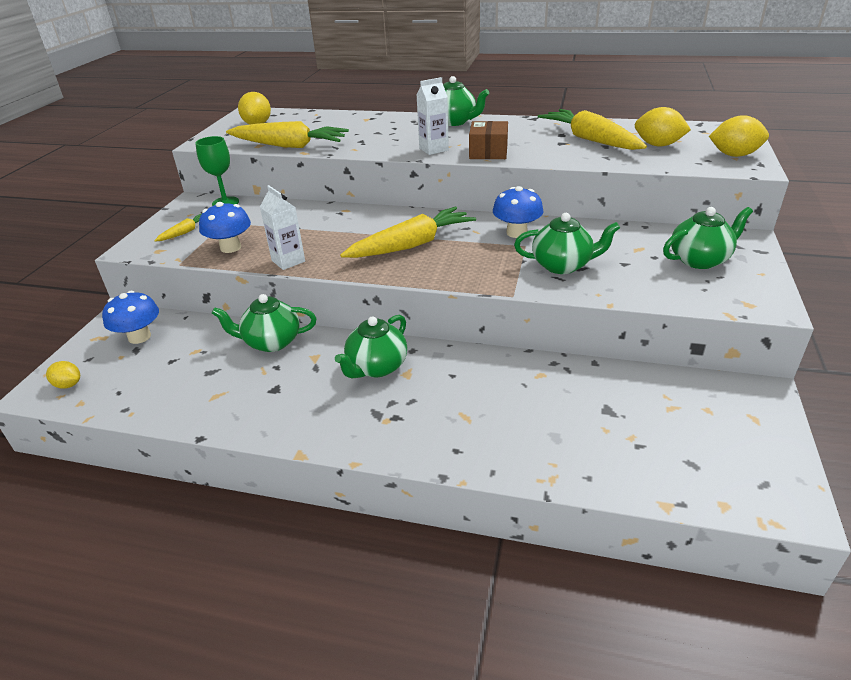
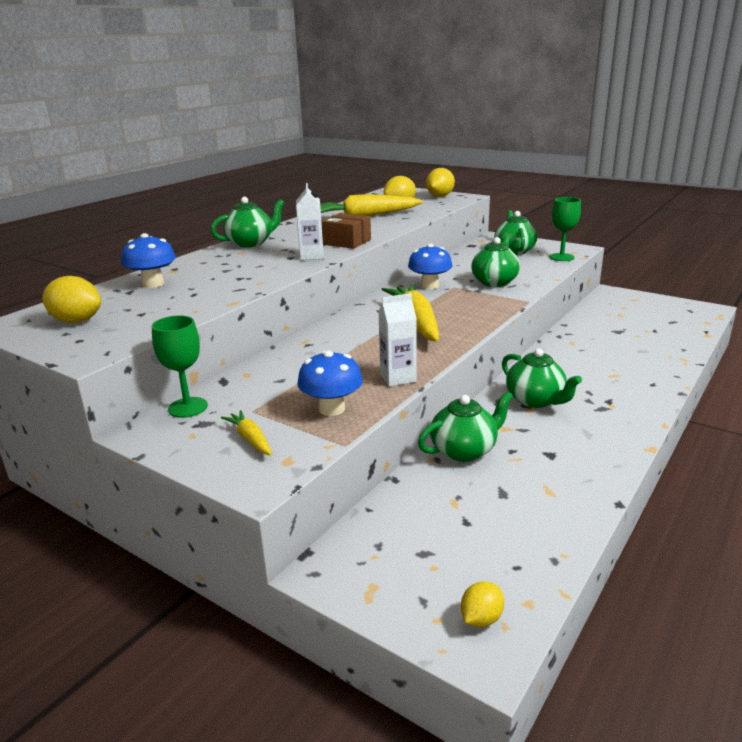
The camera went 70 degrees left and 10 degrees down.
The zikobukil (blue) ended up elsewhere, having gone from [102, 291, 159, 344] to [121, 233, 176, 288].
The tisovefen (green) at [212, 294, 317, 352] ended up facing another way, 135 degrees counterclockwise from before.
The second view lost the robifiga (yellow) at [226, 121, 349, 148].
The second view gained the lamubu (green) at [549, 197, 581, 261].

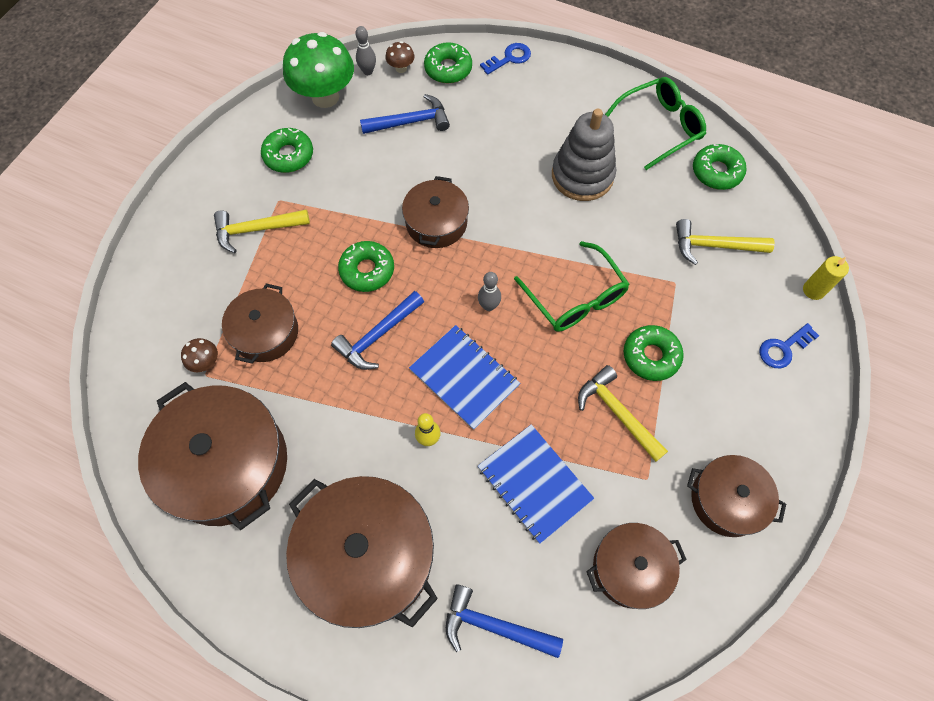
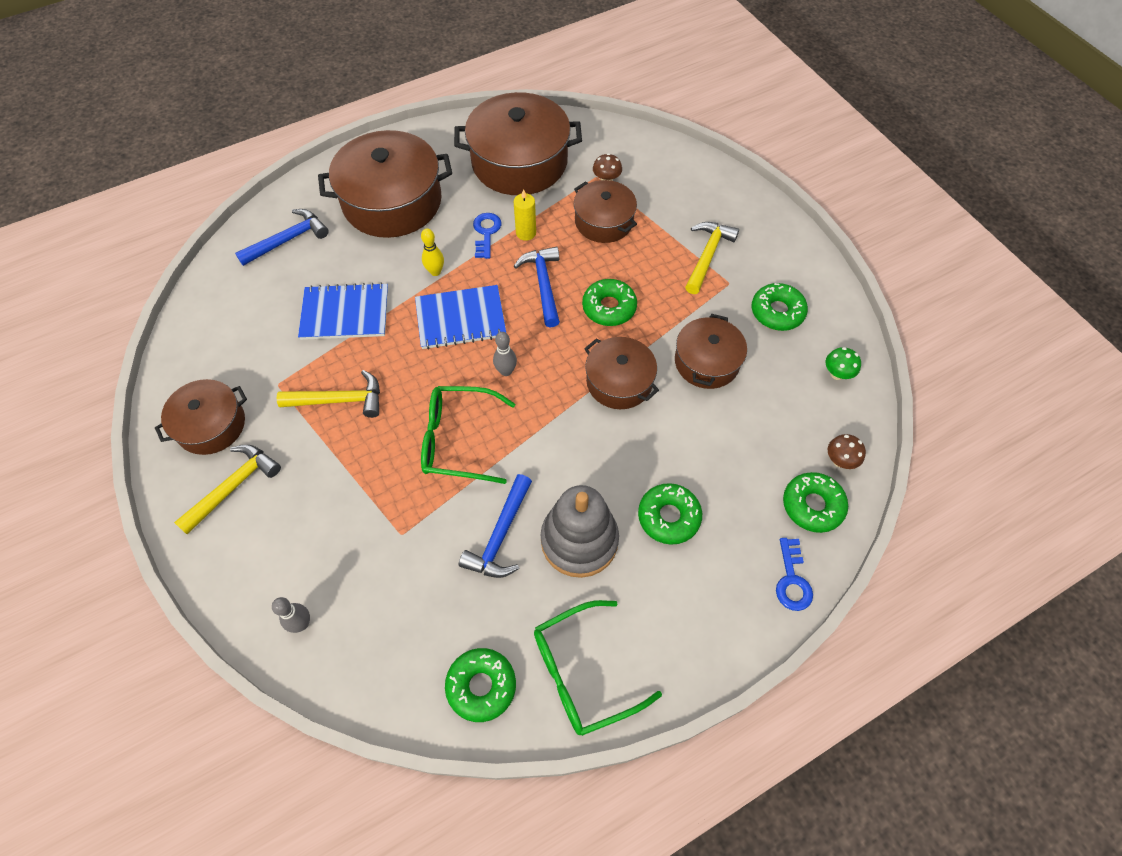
The camera went 125 degrees right and 5 degrees down.
The size of the zikobukil (green) at [283, 32, 354, 108] changed by a factor of 0.43.
The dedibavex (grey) ended up elsewhere, having gone from [355, 26, 376, 75] to [272, 597, 310, 633].
The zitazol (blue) ended up elsewhere, having gone from [360, 94, 450, 134] to [459, 474, 532, 578].
The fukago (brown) ended up elsewhere, having gone from [586, 523, 687, 609] to [675, 314, 747, 389].
The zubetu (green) at [605, 77, 706, 170] ended up facing another way, 60 degrees clockwise from before.
The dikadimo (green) ended up elsewhere, having gone from [623, 325, 684, 381] to [638, 483, 702, 545].
The zitazol (yellow) ended up elsewhere, having gone from [676, 219, 775, 265] to [174, 445, 281, 534].
The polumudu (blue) ended up elsewhere, having gone from [759, 323, 819, 368] to [473, 213, 501, 259].
The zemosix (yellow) ended up elsewhere, having gone from [803, 256, 849, 300] to [514, 189, 536, 241].

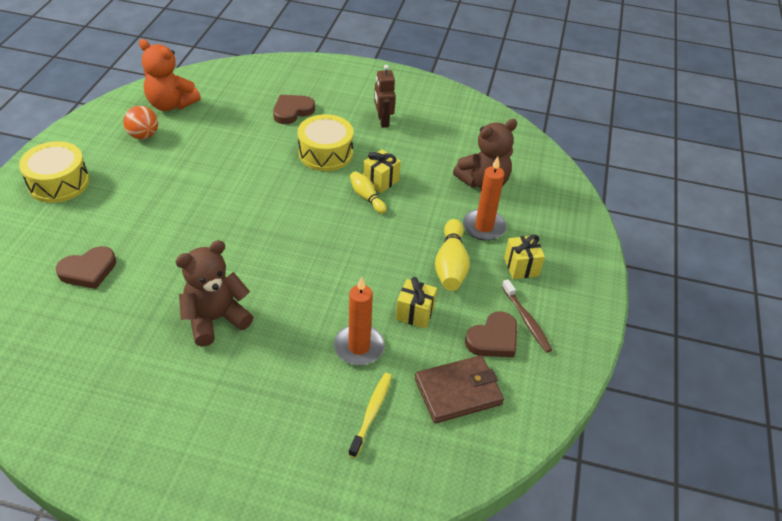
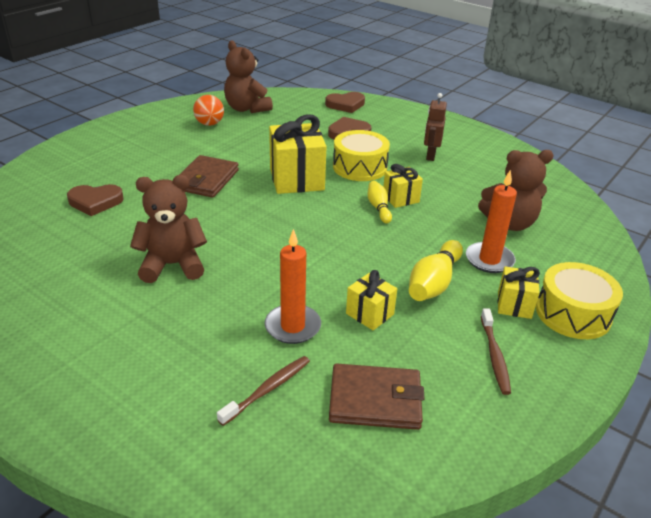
The camera went 25 degrees right and 10 degrees down.
The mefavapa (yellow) ended up elsewhere, having gone from [19, 141, 89, 203] to [536, 262, 623, 339].
What was the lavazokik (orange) at [139, 39, 201, 111] turned into the lavazokik (brown) at [224, 41, 273, 113].
What was the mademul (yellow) at [348, 373, 392, 458] turned into the mademul (brown) at [217, 356, 310, 426].
The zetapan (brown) ended up elsewhere, having gone from [465, 311, 517, 357] to [325, 92, 365, 113].
The second view gained the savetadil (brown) at [179, 155, 239, 198].
The second view gained the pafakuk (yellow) at [269, 114, 327, 194].

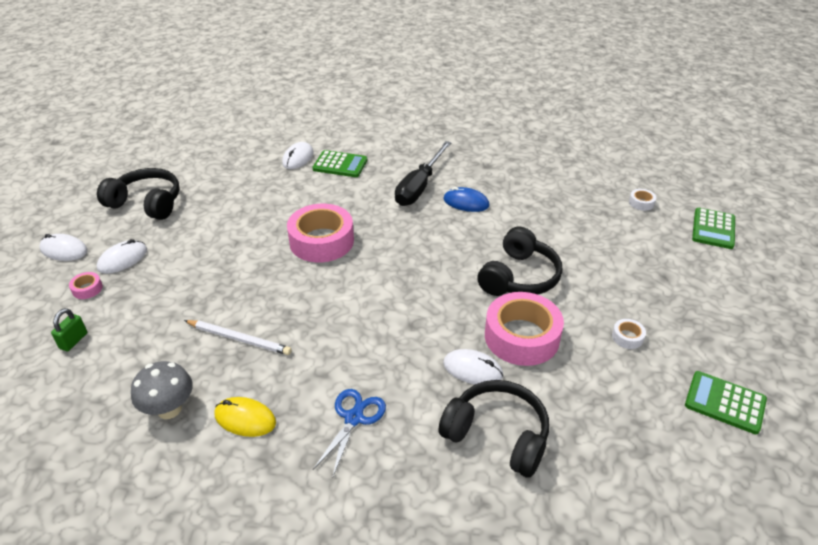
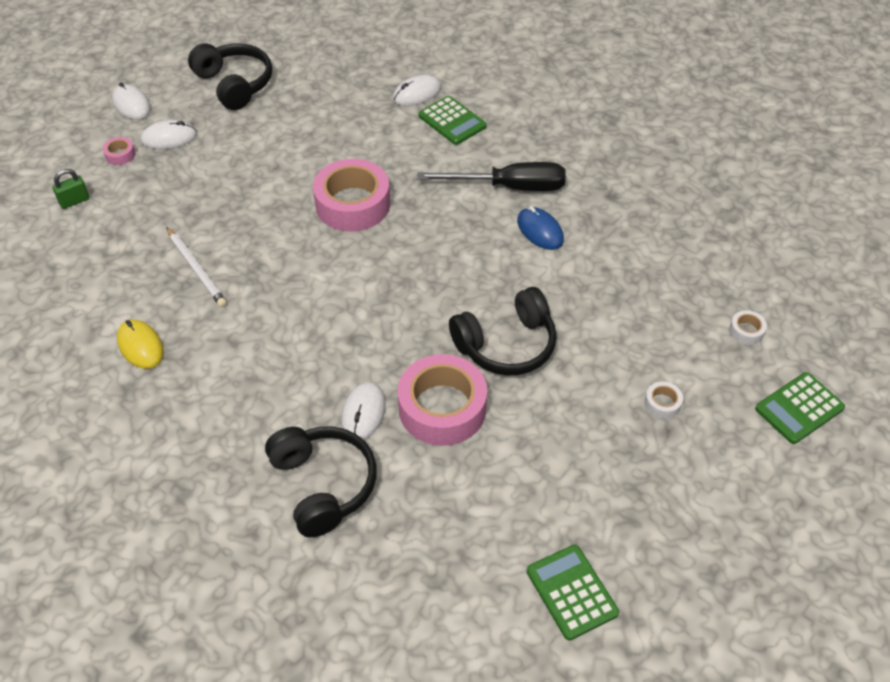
The camera went 35 degrees right and 10 degrees up.
The second view lost the zikobukil (grey) at [131, 361, 193, 419].
The second view lost the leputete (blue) at [313, 389, 386, 476].
The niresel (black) at [395, 141, 451, 206] ended up facing another way, 150 degrees counterclockwise from before.
The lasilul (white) at [443, 349, 503, 385] ended up facing another way, 45 degrees clockwise from before.
The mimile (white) ended up elsewhere, having gone from [612, 319, 646, 349] to [645, 382, 683, 419].

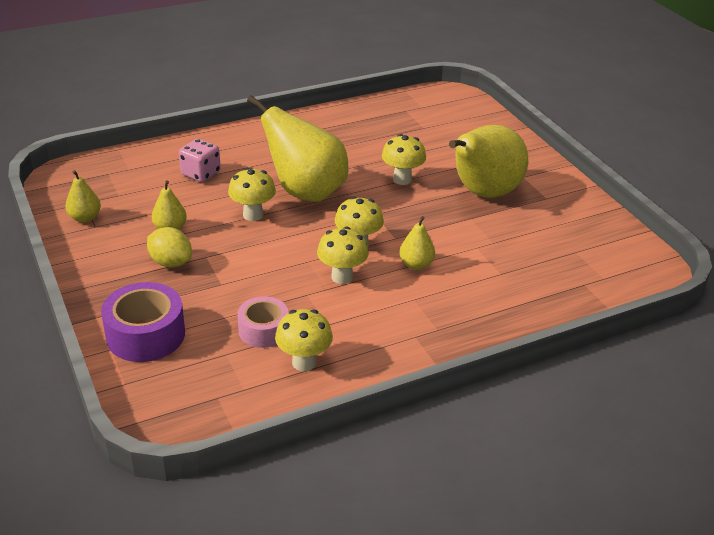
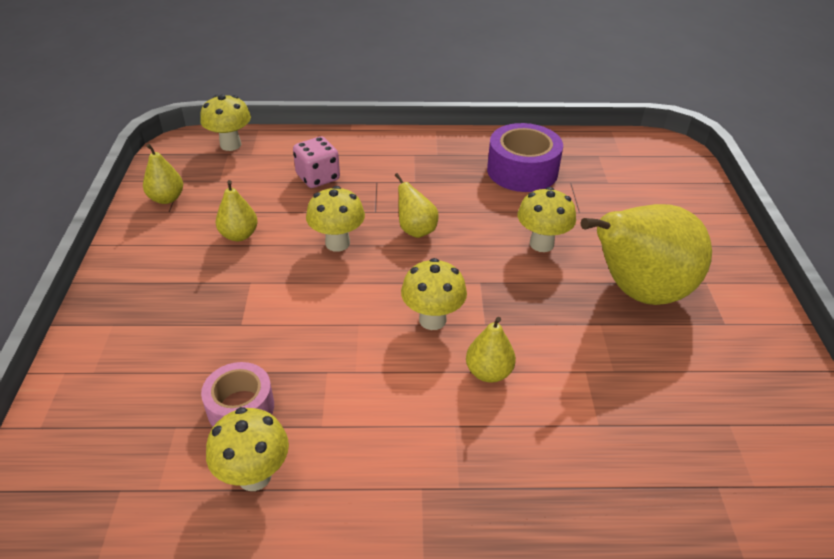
The camera went 25 degrees right and 5 degrees up.
The mimile (purple) ended up elsewhere, having gone from [101, 282, 185, 362] to [487, 123, 563, 192].
The second view lost the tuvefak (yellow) at [147, 227, 192, 268].
The size of the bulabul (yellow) at [247, 95, 348, 202] changed by a factor of 0.44.
The zikobukil (yellow) ended up elsewhere, having gone from [317, 226, 369, 284] to [200, 95, 251, 151].

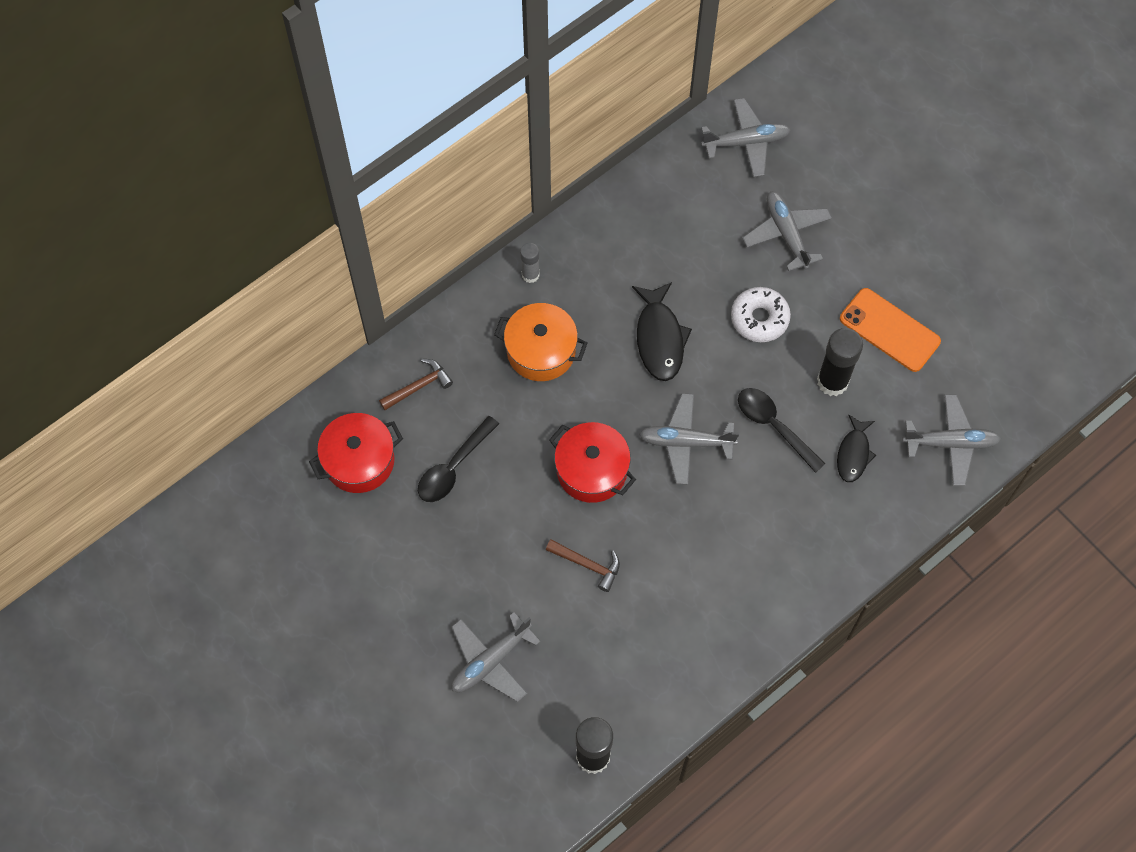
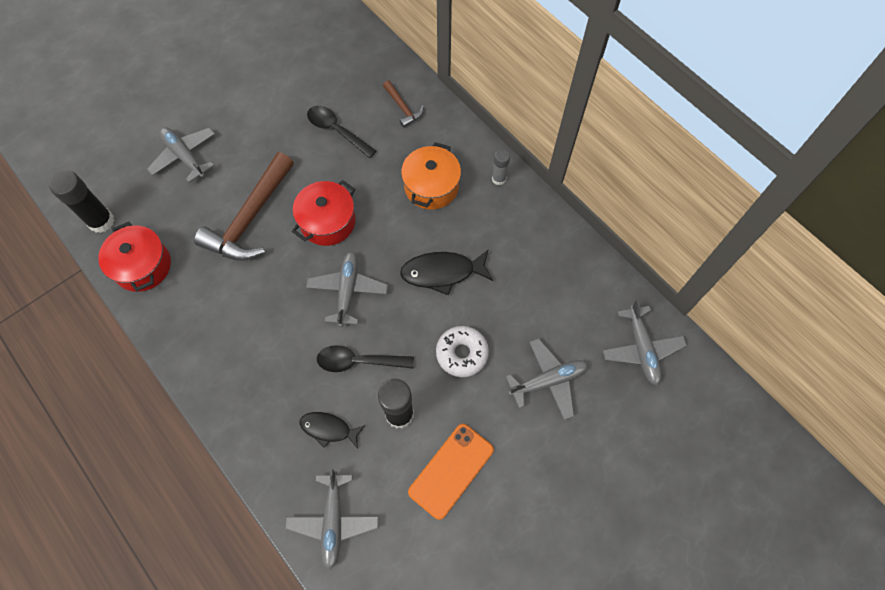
The camera went 90 degrees right and 0 degrees up.
The fukago (red) ended up elsewhere, having gone from [309, 413, 403, 493] to [98, 222, 171, 292].
The size of the zitazol (brown) at [546, 539, 620, 592] changed by a factor of 2.10.
The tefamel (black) at [738, 388, 826, 473] ended up facing another way, 135 degrees counterclockwise from before.

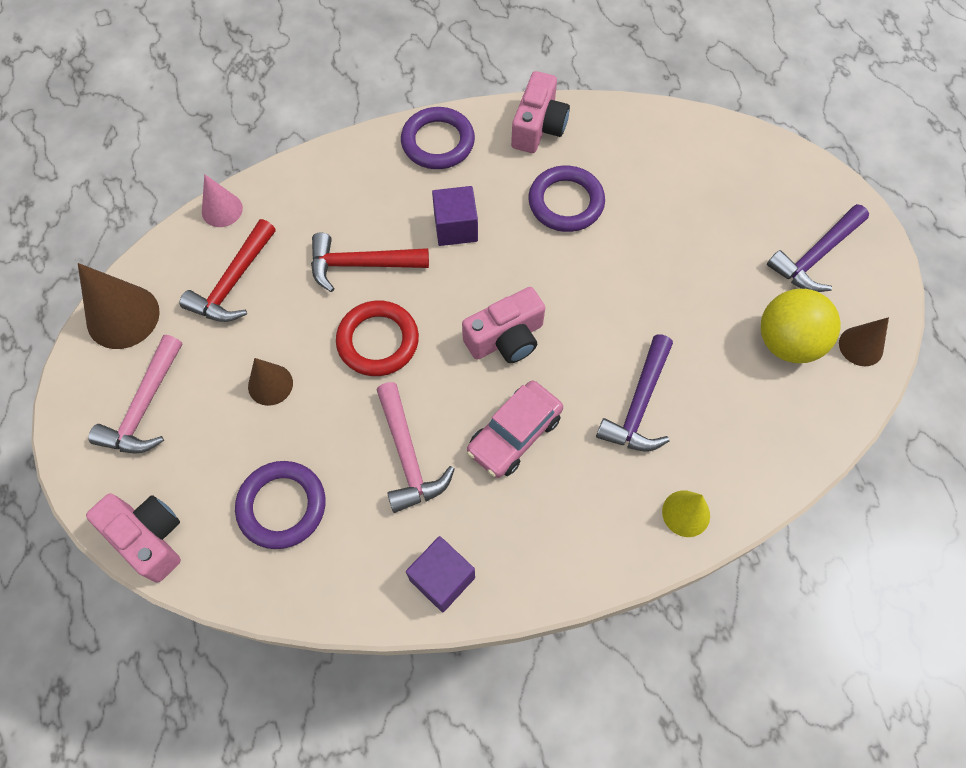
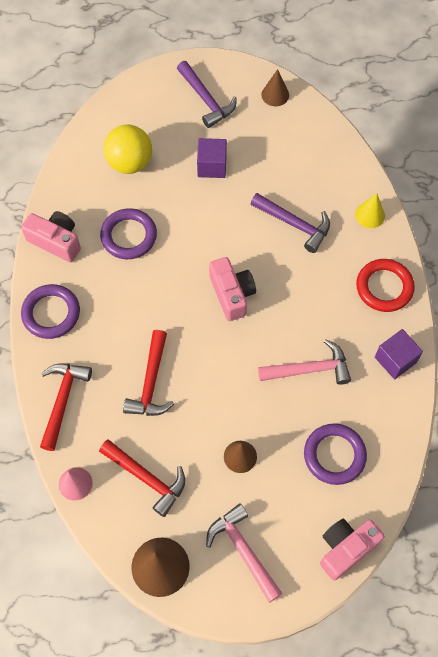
The camera went 80 degrees left and 0 degrees up.
The zitazol (pink) at [88, 335, 182, 454] ended up facing another way, 150 degrees counterclockwise from before.
The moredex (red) ended up elsewhere, having gone from [336, 301, 419, 376] to [356, 259, 415, 312].
The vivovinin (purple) ended up elsewhere, having gone from [432, 186, 478, 246] to [197, 138, 227, 178].
The second view lost the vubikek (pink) at [467, 380, 563, 478].
The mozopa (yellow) ended up elsewhere, having gone from [761, 289, 841, 363] to [104, 124, 152, 174].
The second view gained the zitazol (red) at [40, 364, 92, 451].

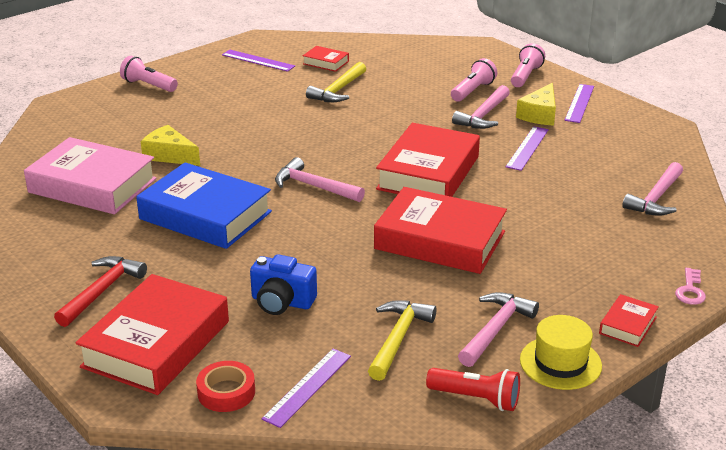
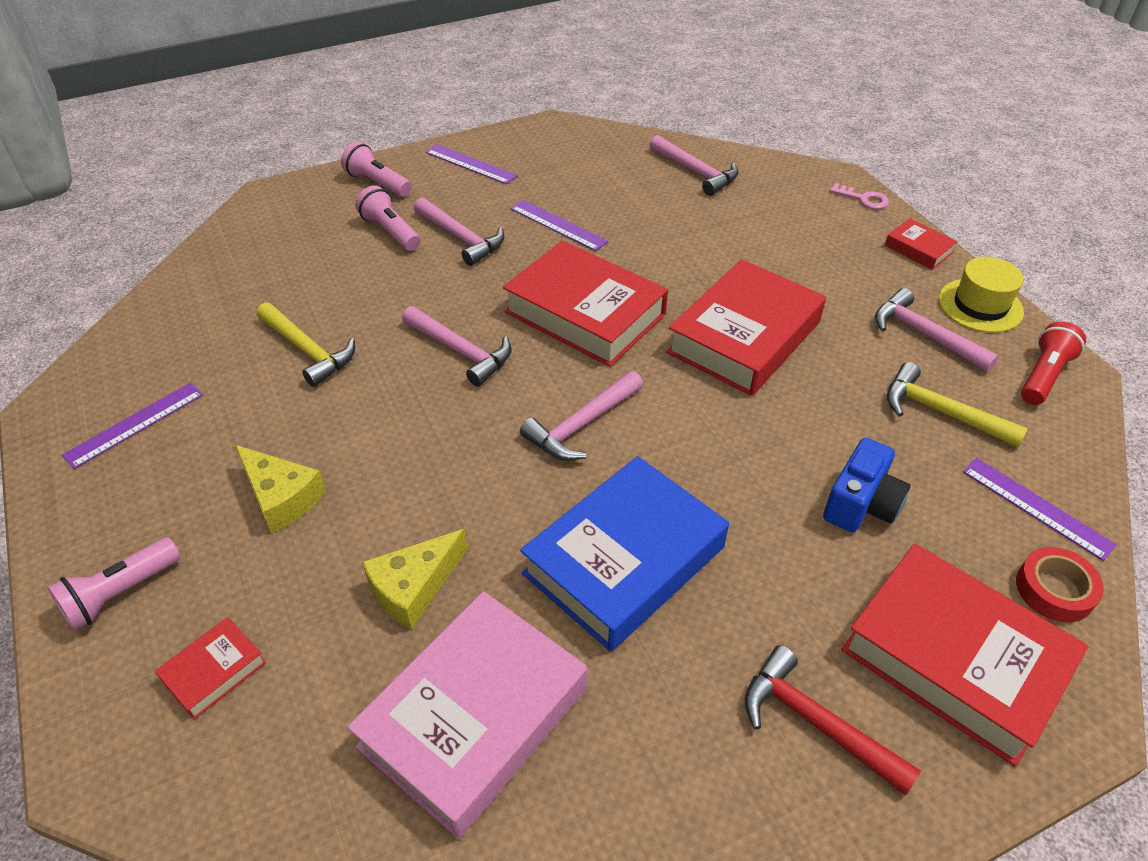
The camera went 75 degrees left and 15 degrees up.
The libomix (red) ended up elsewhere, having gone from [303, 46, 349, 72] to [155, 617, 266, 720].
The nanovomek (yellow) ended up elsewhere, having gone from [516, 83, 556, 126] to [235, 445, 326, 533].
The second view gained the zitazol (pink) at [402, 306, 512, 387].

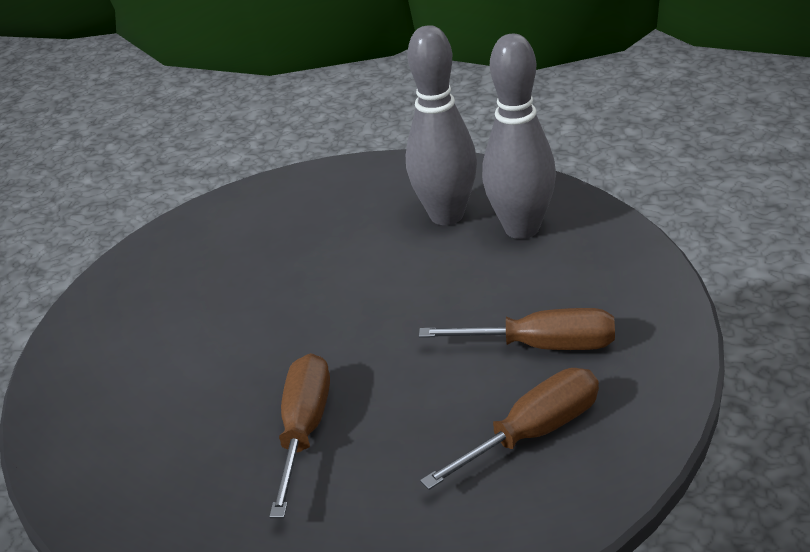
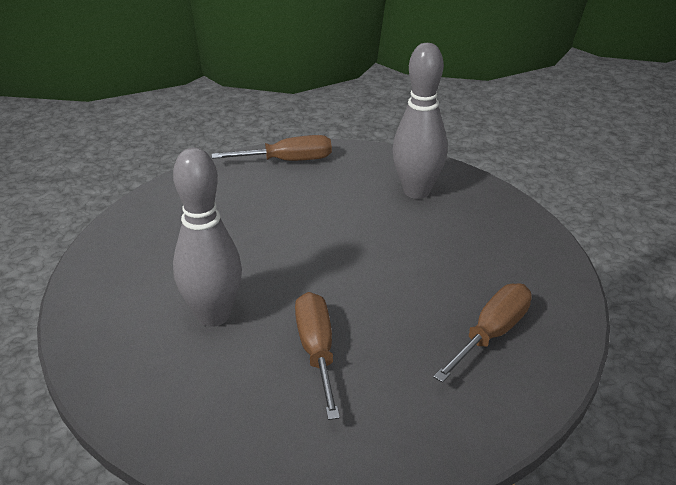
The camera went 20 degrees left and 0 degrees up.
The dedibavex (grey) ended up elsewhere, having gone from [406, 25, 477, 225] to [173, 148, 242, 327].
The niresel (brown) ended up elsewhere, having gone from [419, 308, 615, 350] to [212, 135, 332, 161].

